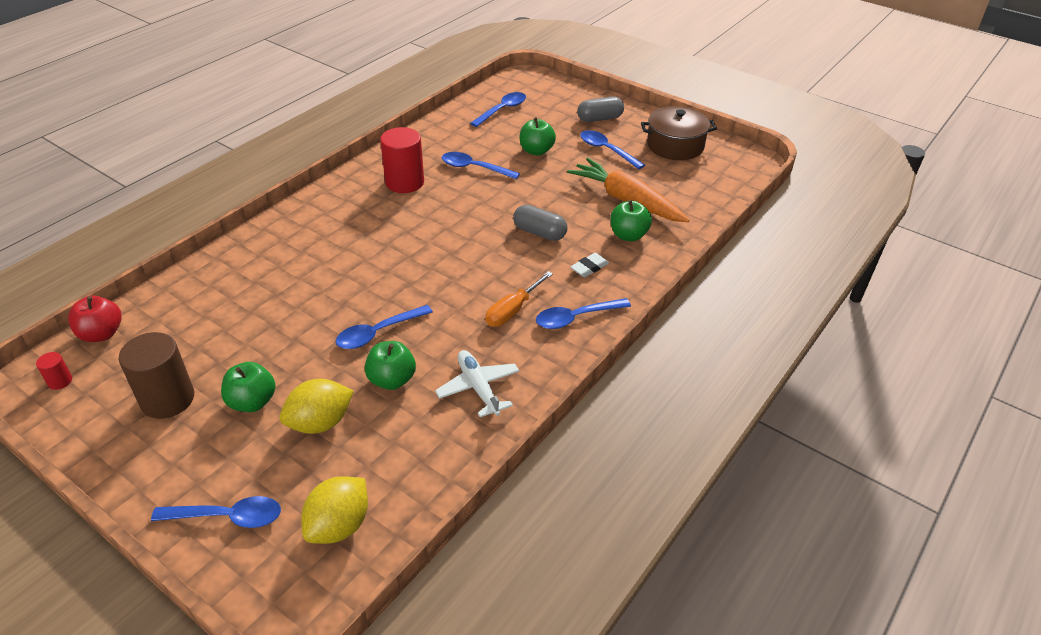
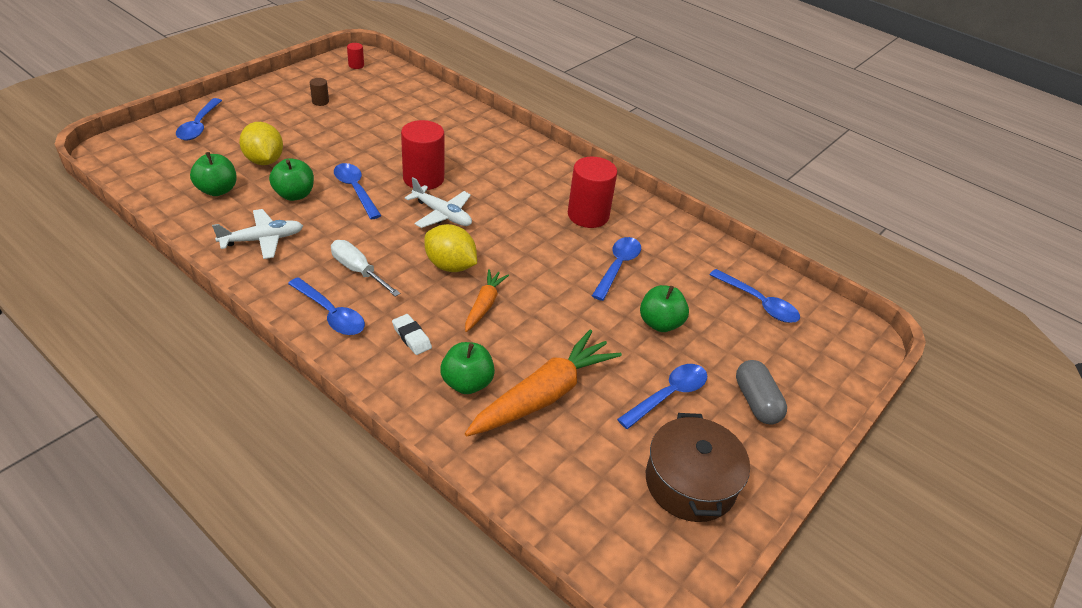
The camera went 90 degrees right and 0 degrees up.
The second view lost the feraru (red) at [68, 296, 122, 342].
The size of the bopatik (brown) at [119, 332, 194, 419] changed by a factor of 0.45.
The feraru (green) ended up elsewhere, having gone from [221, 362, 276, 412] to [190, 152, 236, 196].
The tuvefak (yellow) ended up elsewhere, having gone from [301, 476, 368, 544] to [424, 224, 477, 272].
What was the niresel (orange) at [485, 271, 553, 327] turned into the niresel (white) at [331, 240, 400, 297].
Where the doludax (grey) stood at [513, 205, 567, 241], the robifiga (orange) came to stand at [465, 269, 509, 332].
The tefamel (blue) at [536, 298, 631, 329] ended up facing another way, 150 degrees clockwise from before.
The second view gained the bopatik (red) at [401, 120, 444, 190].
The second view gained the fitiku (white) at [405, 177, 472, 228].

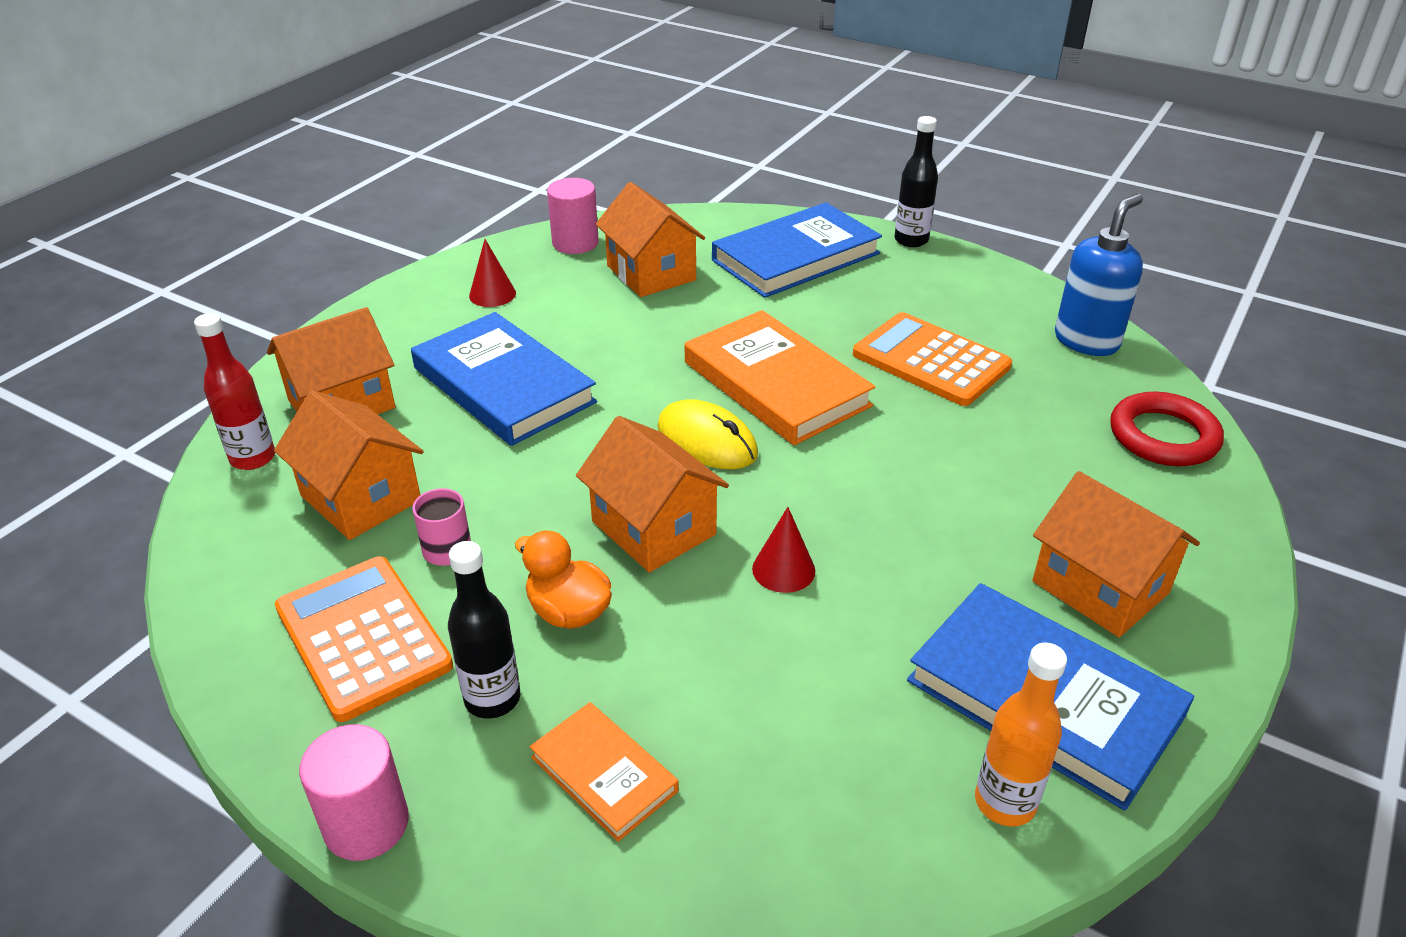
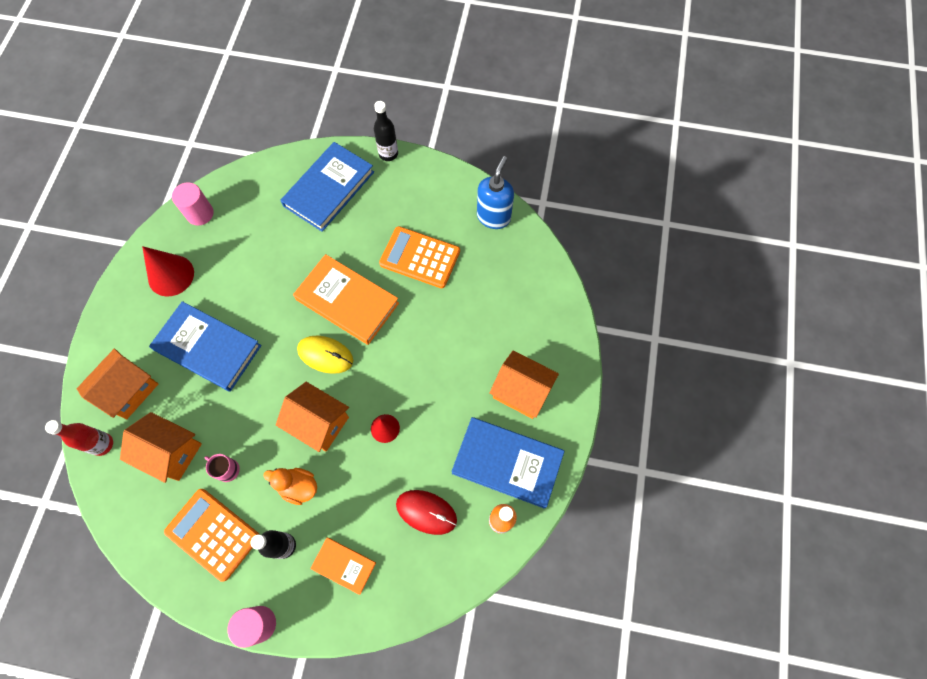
The camera went 20 degrees left and 30 degrees up.
The size of the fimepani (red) at [469, 239, 516, 307] changed by a factor of 1.71.
The second view lost the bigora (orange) at [596, 182, 705, 297].
The second view lost the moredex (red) at [1110, 392, 1224, 466].
The second view gained the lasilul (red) at [396, 490, 457, 535].

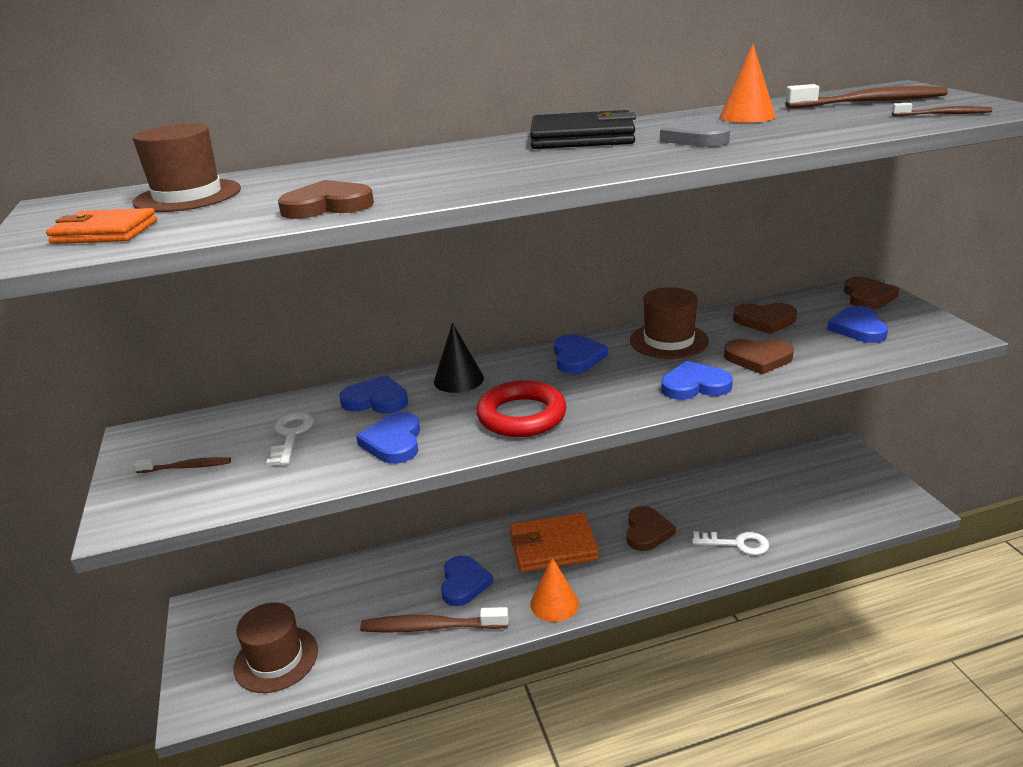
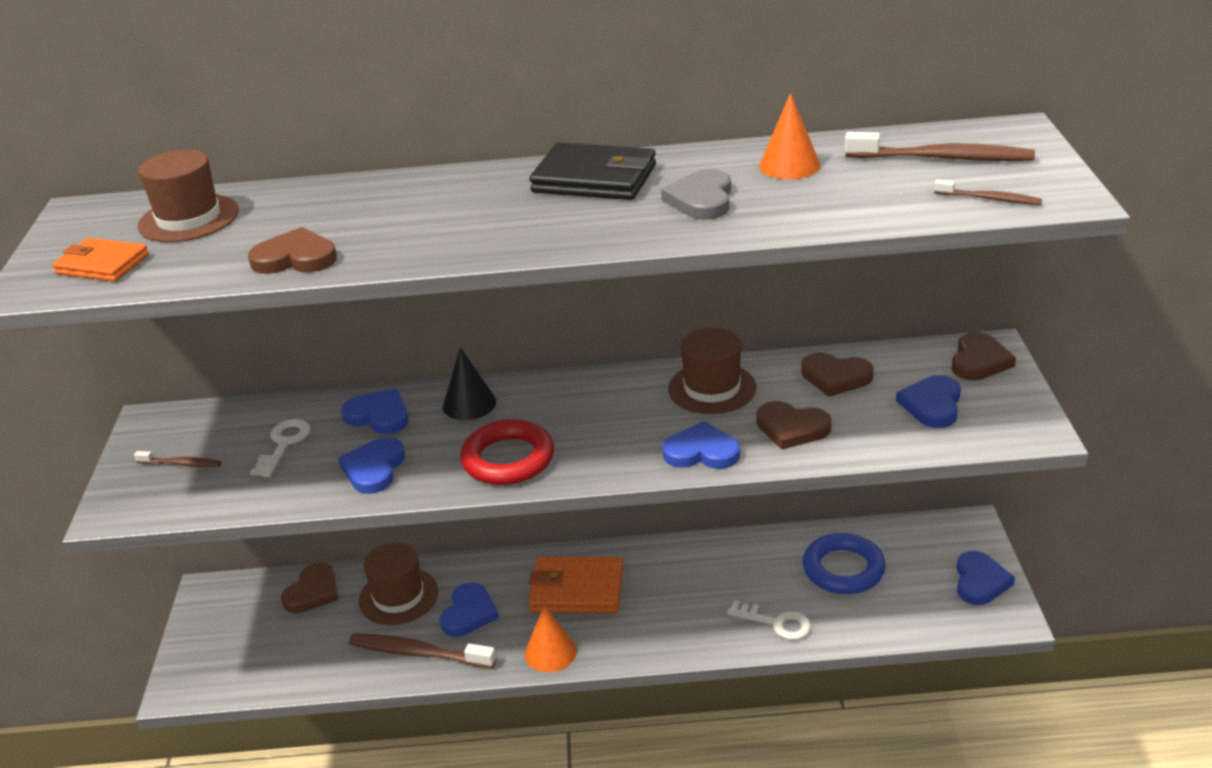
The camera went 15 degrees right and 5 degrees up.
The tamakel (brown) ended up elsewhere, having gone from [233, 602, 318, 693] to [359, 543, 439, 625].
The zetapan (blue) ended up elsewhere, having gone from [554, 334, 608, 374] to [957, 551, 1015, 605].
The zetapan (brown) ended up elsewhere, having gone from [626, 506, 676, 551] to [281, 562, 338, 613].
The second view gained the moredex (blue) at [803, 533, 886, 594].

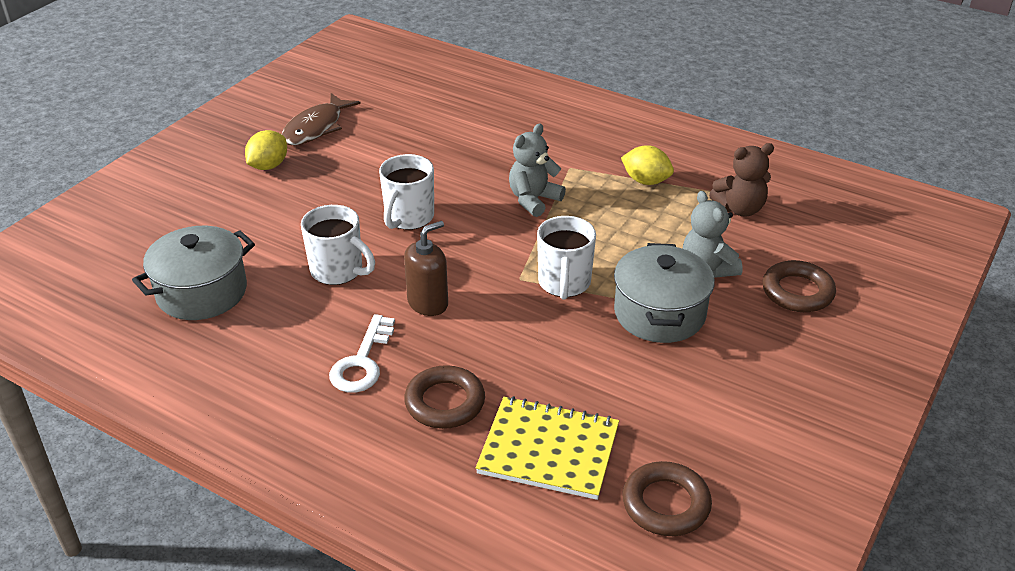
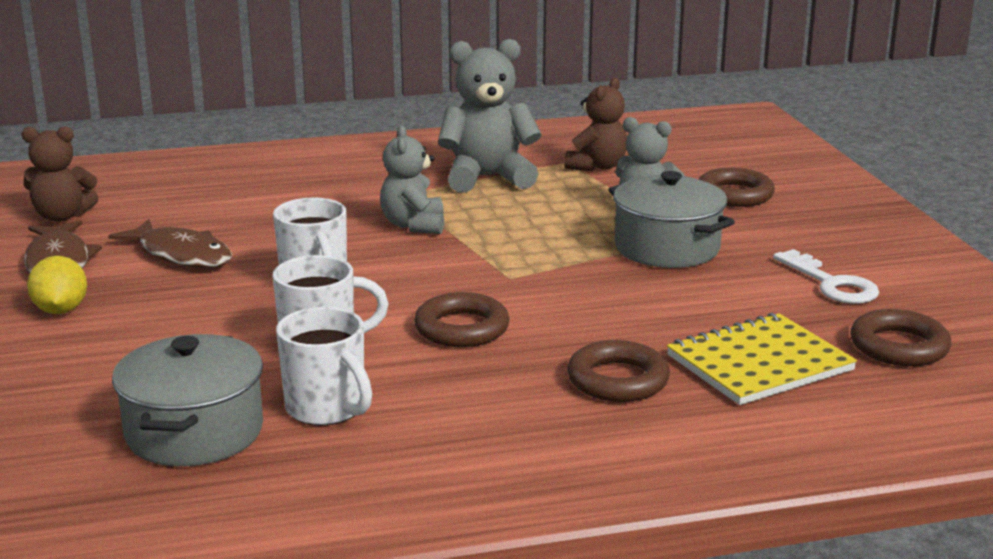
The camera went 45 degrees left and 15 degrees down.
The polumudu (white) ended up elsewhere, having gone from [329, 314, 395, 393] to [773, 249, 879, 304].
Where the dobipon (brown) stood at [404, 221, 448, 316], the moredex (brown) came to stand at [414, 292, 510, 347].
The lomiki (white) ended up elsewhere, having gone from [537, 216, 596, 300] to [276, 307, 372, 426].
Where the tuvefak (yellow) stood at [621, 145, 674, 185], the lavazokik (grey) came to stand at [438, 39, 542, 193].
The second view gained the lavazokik (brown) at [22, 126, 99, 222].
The second view gained the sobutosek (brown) at [108, 219, 232, 268].

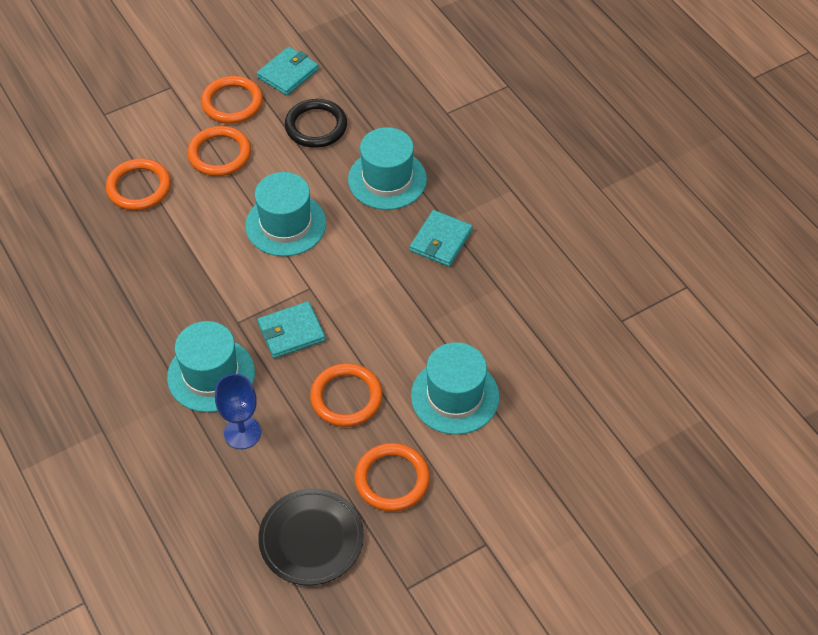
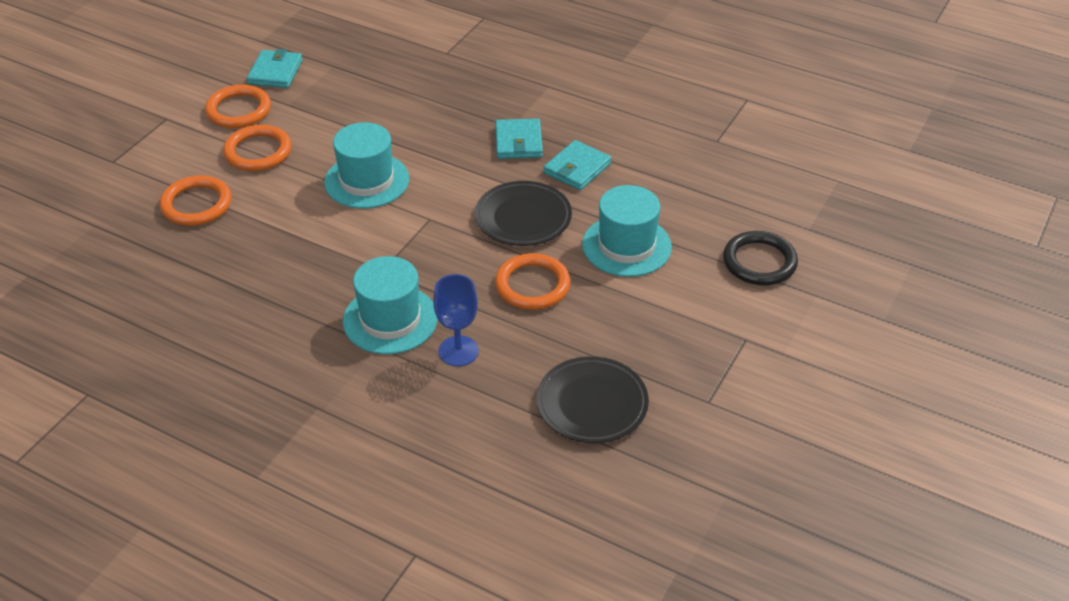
The camera went 30 degrees left and 10 degrees down.
The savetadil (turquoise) ended up elsewhere, having gone from [258, 301, 326, 358] to [544, 140, 612, 190].
The moredex (black) ended up elsewhere, having gone from [285, 99, 347, 148] to [723, 231, 798, 285].
The second view lost the tamakel (turquoise) at [348, 127, 427, 210].
The second view lost the moredex (orange) at [354, 443, 430, 512].
The second view gained the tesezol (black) at [475, 181, 572, 246].

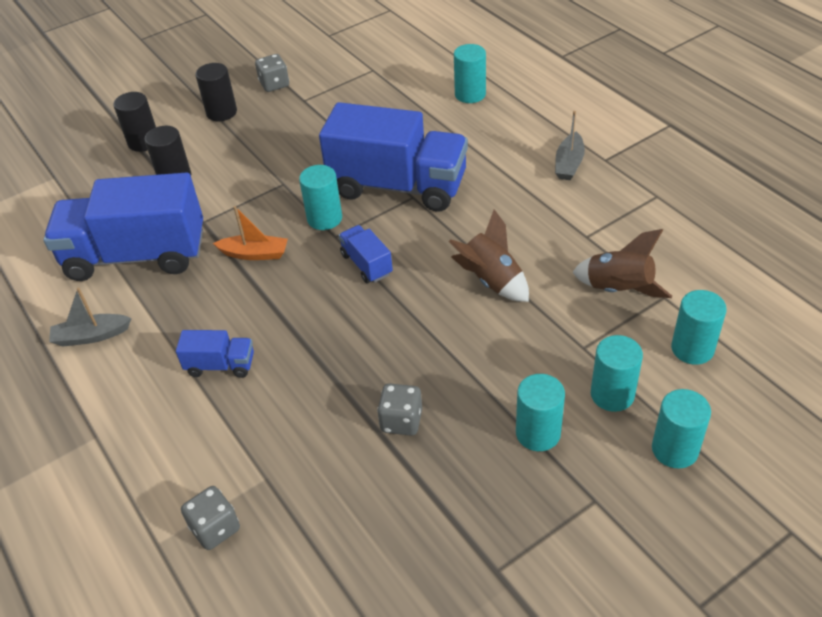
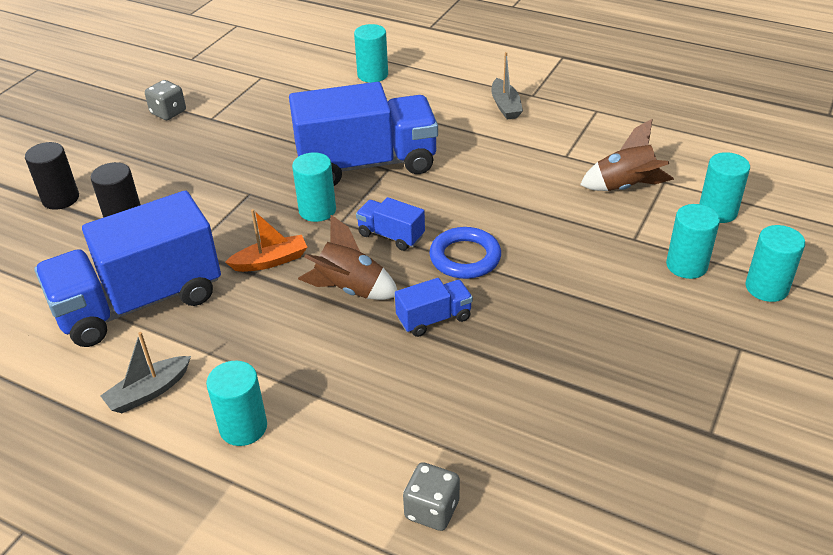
The camera went 30 degrees left and 5 degrees down.
The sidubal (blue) ended up elsewhere, having gone from [176, 330, 254, 378] to [395, 278, 473, 337].
The second view lost the bopatik (black) at [196, 63, 237, 121].
The second view lost the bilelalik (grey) at [377, 383, 422, 436].
The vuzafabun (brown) ended up elsewhere, having gone from [449, 209, 529, 302] to [298, 215, 398, 300].
The bopatik (turquoise) ended up elsewhere, having gone from [516, 374, 565, 451] to [206, 361, 267, 446].
The second view gained the moredex (blue) at [429, 227, 501, 279].

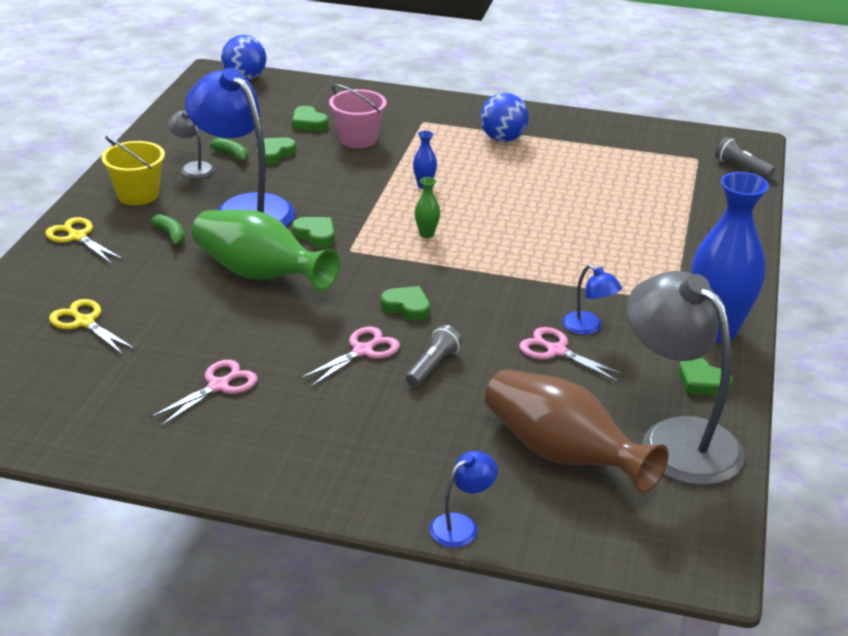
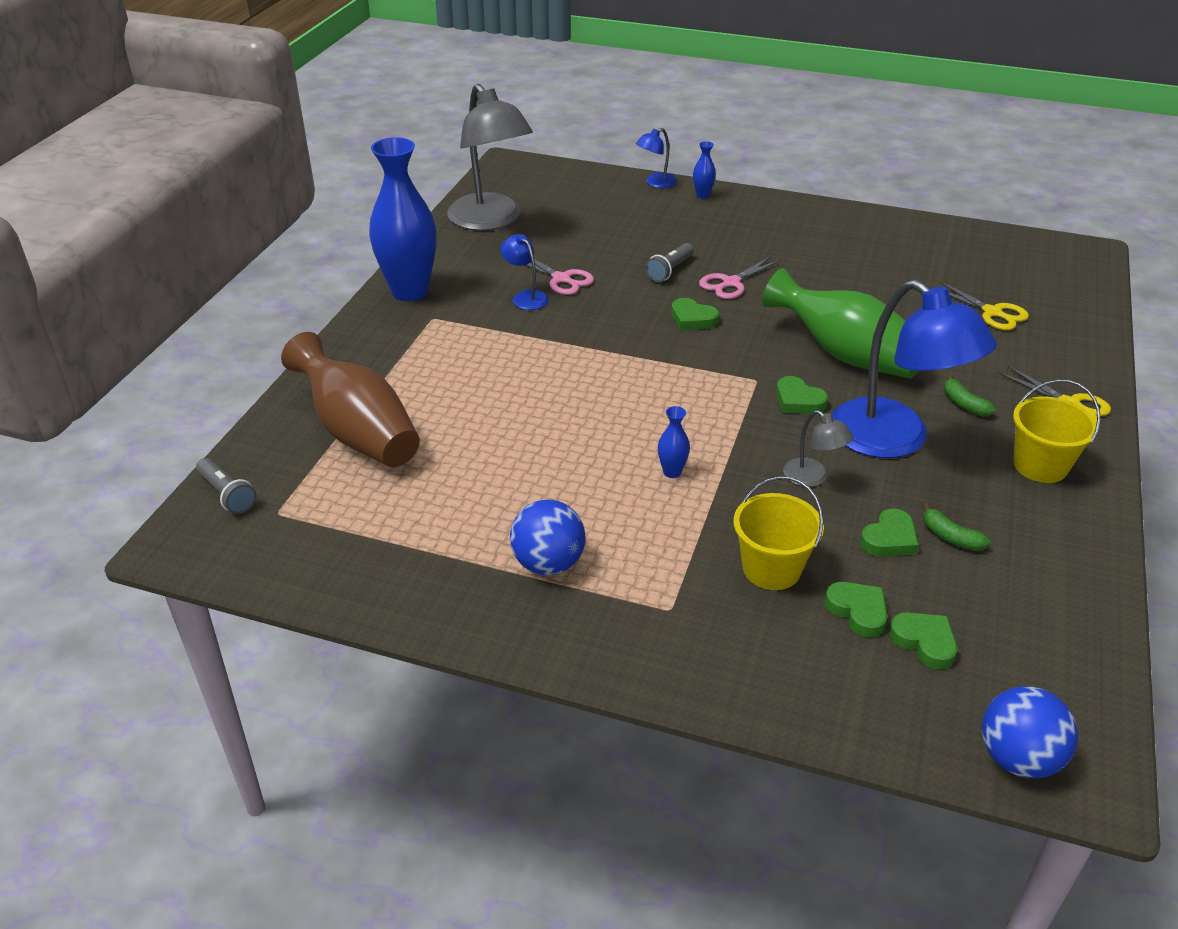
The camera went 175 degrees left and 5 degrees up.
The second view lost the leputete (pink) at [150, 360, 258, 426].
The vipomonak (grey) ended up elsewhere, having gone from [167, 110, 214, 178] to [783, 410, 854, 487].
What was the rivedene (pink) at [329, 84, 386, 148] turned into the rivedene (yellow) at [733, 476, 824, 590].
The second view lost the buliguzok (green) at [415, 177, 440, 238].
The buliguzok (brown) ended up elsewhere, having gone from [485, 369, 669, 493] to [281, 332, 420, 467].
The zetapan (green) ended up elsewhere, having gone from [679, 358, 733, 395] to [889, 612, 957, 670].
The second view gained the buliguzok (blue) at [693, 141, 716, 199].

